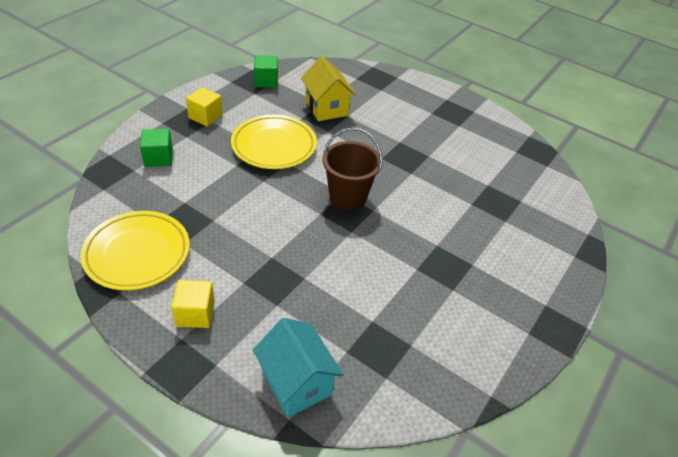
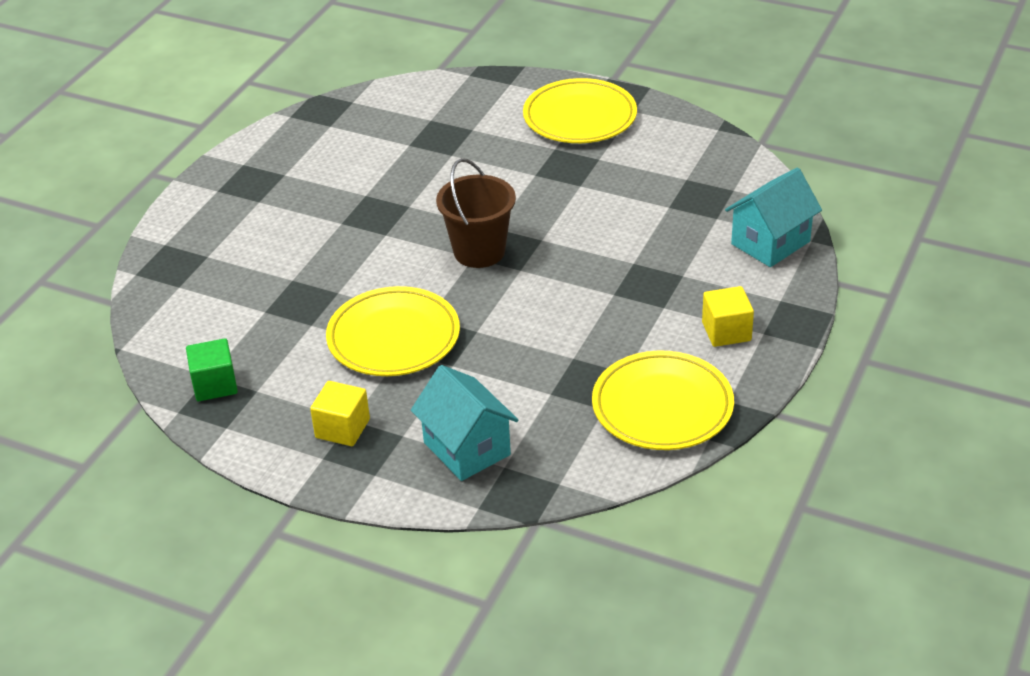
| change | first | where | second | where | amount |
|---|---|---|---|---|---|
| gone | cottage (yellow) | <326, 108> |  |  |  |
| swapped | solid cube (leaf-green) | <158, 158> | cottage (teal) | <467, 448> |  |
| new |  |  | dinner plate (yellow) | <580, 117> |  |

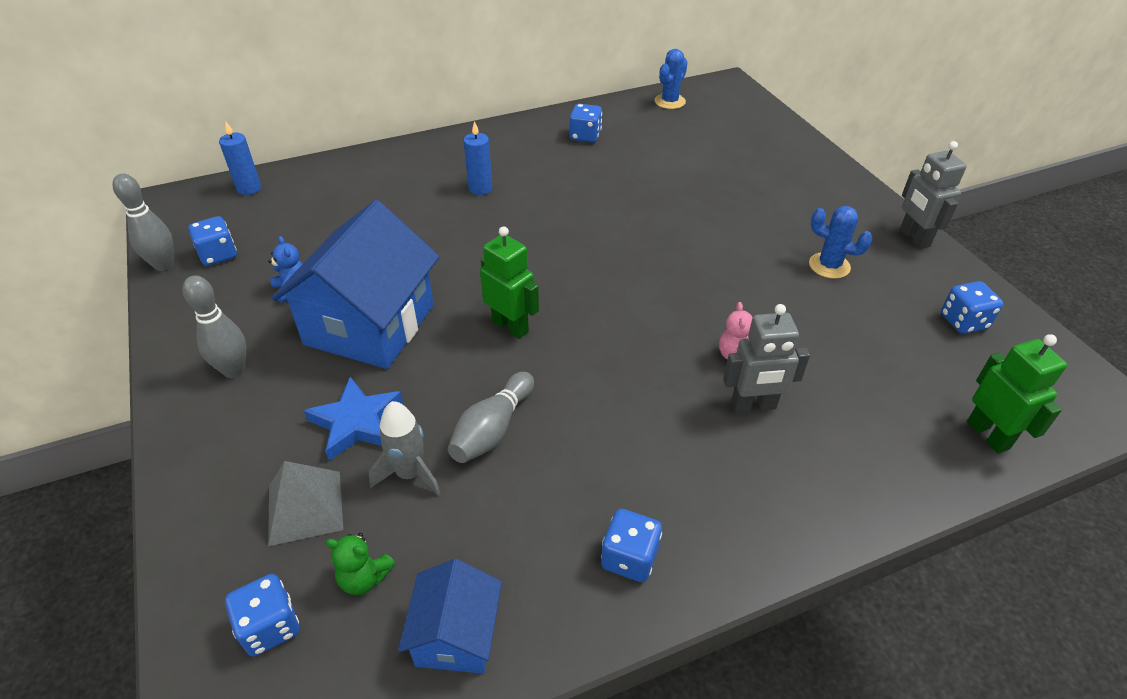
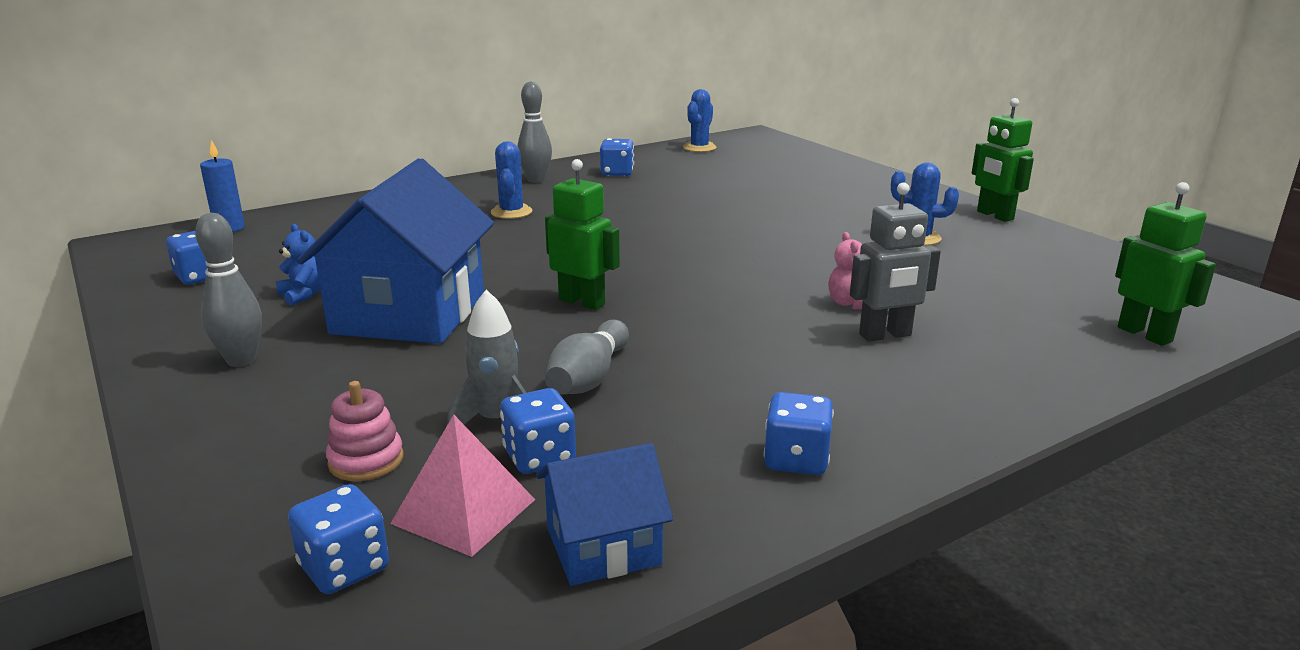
| change | first | where | second | where | amount |
|---|---|---|---|---|---|
| swapped | pillar candle (blue) | <480, 188> | cactus (blue) | <511, 212> |  |
| repainted | toy robot (gray) | <914, 238> | toy robot (leaf-green) | <994, 215> |  |
| shifted | skittle (gray) | <164, 265> |  | <536, 180> |  |
| shifted | die (blue) | <963, 321> |  | <539, 457> |  |
| gone | five-pointed star (blue) | <357, 422> |  |  |  |
| swapped | solid pyramid (gray) | <305, 507> | stacking toy (rose-pink) | <366, 460> |  |
| swapped | stuffed bear (leaf-green) | <364, 578> | solid pyramid (rose-pink) | <463, 511> |  |
| rotated | cottage (blue) | <456, 635> |  | <603, 546> | 75 degrees clockwise |

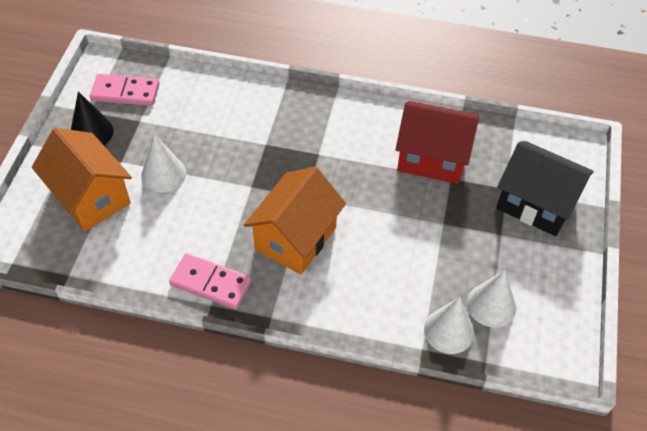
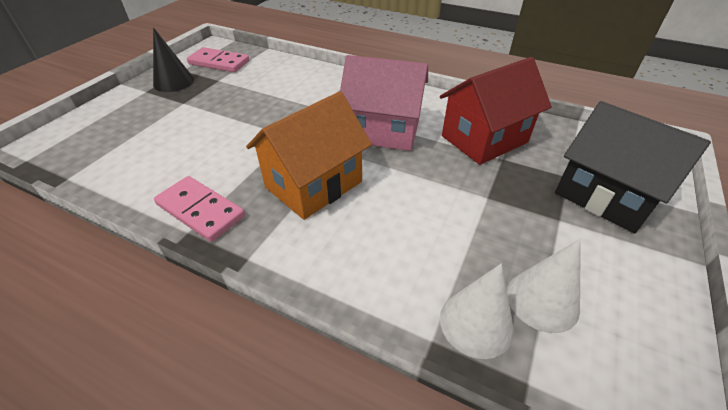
| change | first | where | second | where | amount |
|---|---|---|---|---|---|
| rotated | cottage (red) | <432, 158> |  | <484, 139> | 60 degrees counterclockwise |
| gone | cottage (orange-coloured) | <91, 197> |  |  |  |
| gone | solid cone (pure white) | <163, 174> |  |  |  |
| new |  |  | cottage (rose-pink) | <383, 131> |  |

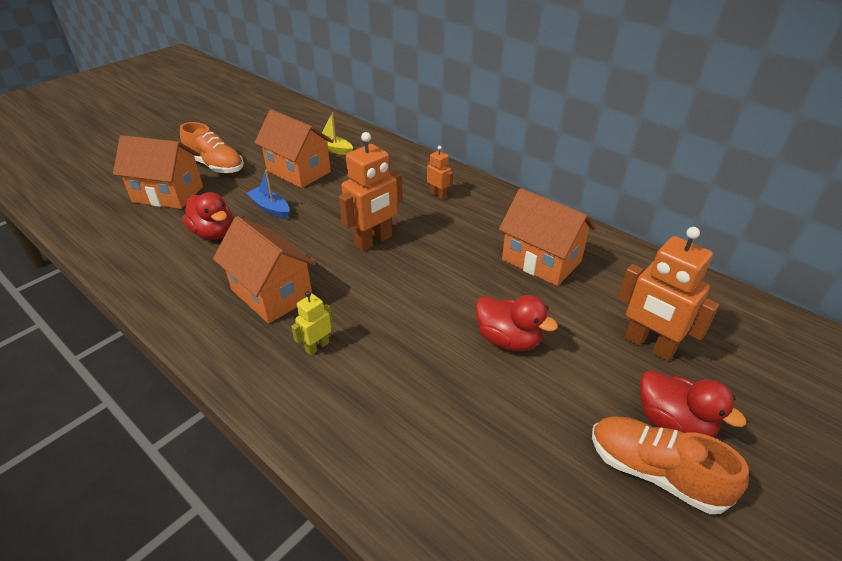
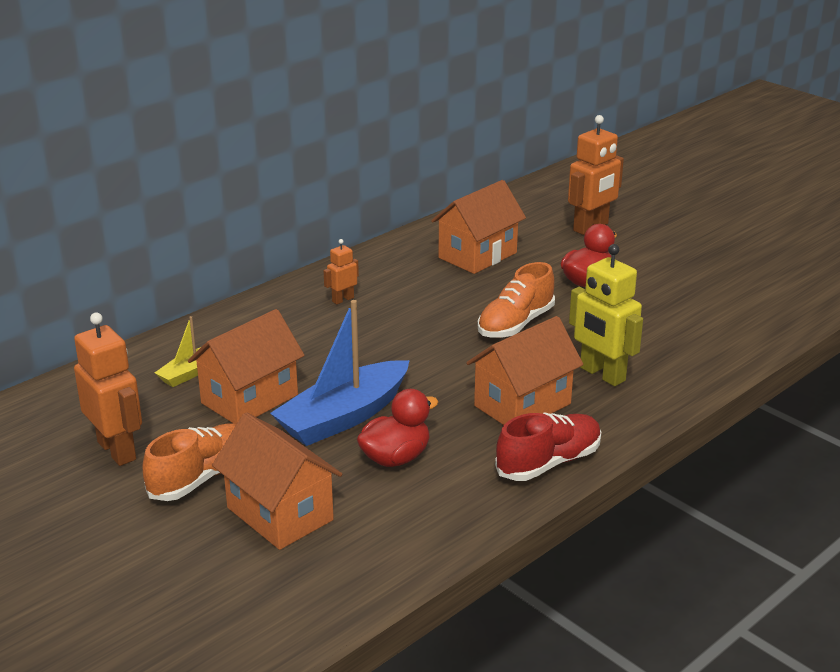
| change | first | where | second | where | amount |
|---|---|---|---|---|---|
| shifted | toy robot (orange-coloured) | <373, 241> |  | <117, 450> |  |
| rotated | cottage (orange-coloured) | <168, 194> |  | <280, 514> | 60 degrees counterclockwise |
| scaled | toy boat (blue) | <270, 208> |  | <343, 417> | x1.96 |
| scaled | toy robot (yellow) | <317, 346> |  | <602, 374> | x1.94 |
| gone | toy duck (red) | <673, 423> |  |  |  |
| shifted | shoe (orange-coloured) | <655, 472> |  | <515, 324> |  |
| new |  |  | shoe (red) | <548, 463> |  |

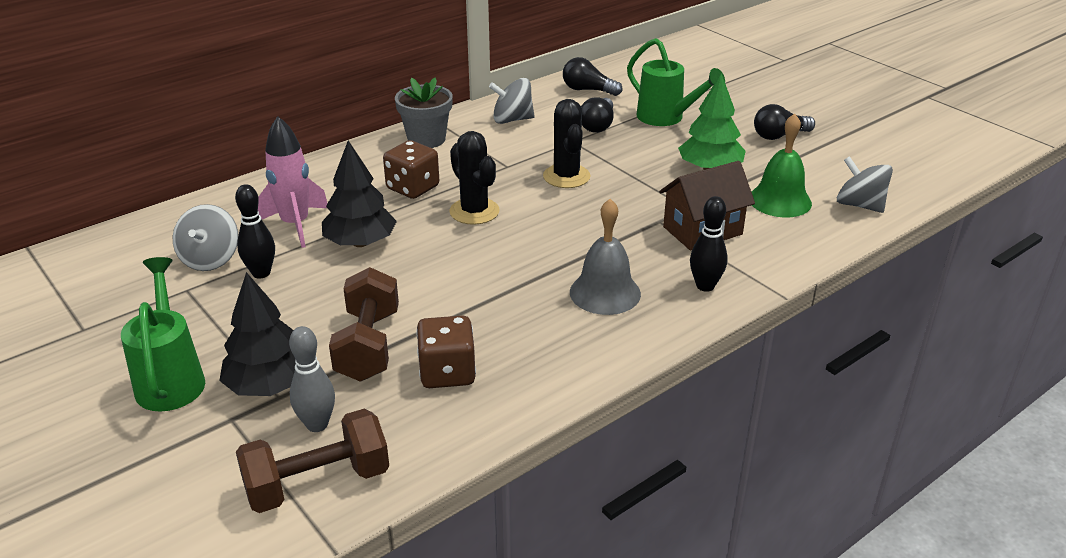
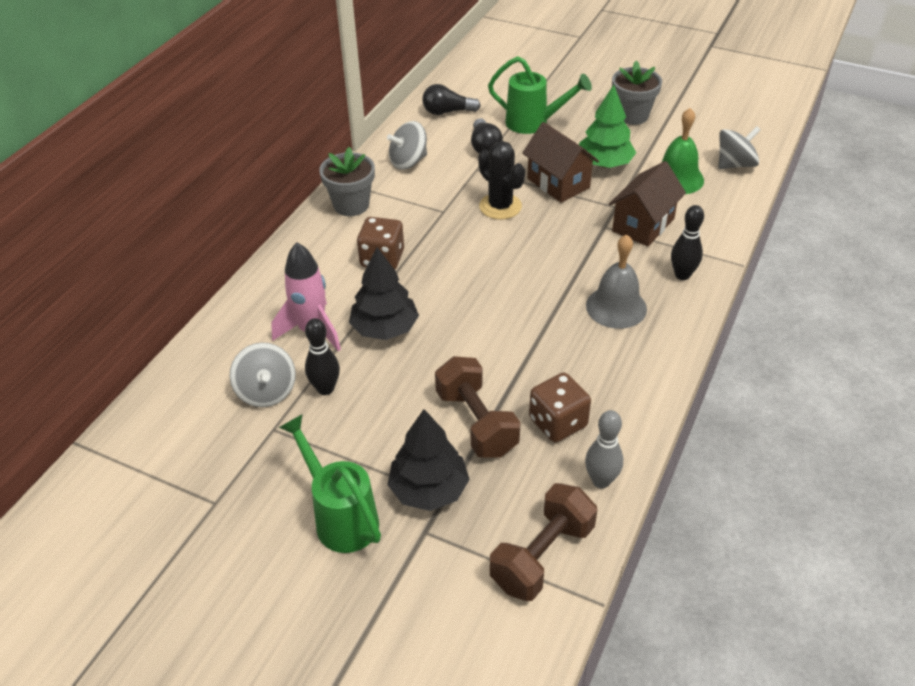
| change | first | where | second | where | amount |
|---|---|---|---|---|---|
| swapped | lightbulb (black) | <779, 136> | plant pot (gray) | <632, 115> |  |
| gone | cactus (black) | <474, 211> |  |  |  |
| rotated | whirligig (gray) | <859, 205> |  | <735, 164> | 135 degrees clockwise |
| shifted | skittle (gray) | <317, 424> |  | <601, 481> |  |
| new |  |  | cottage (brown) | <558, 183> |  |

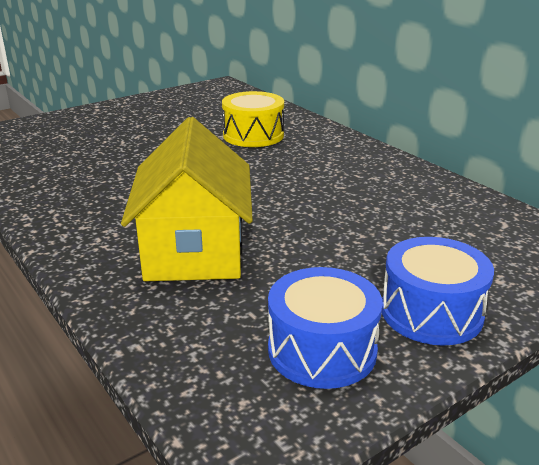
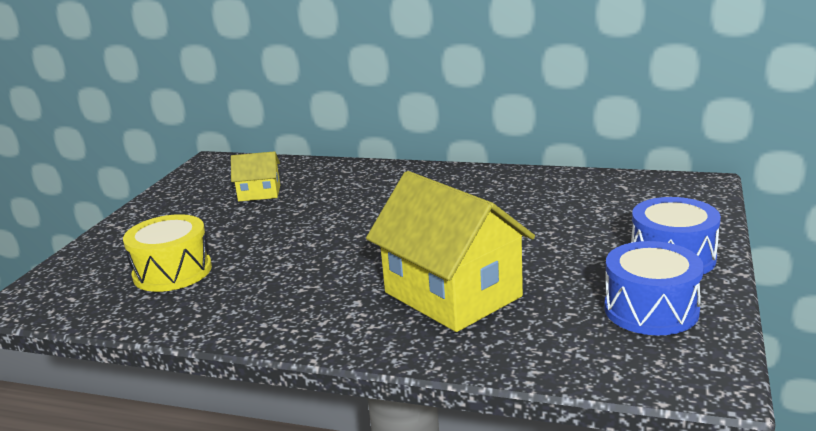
| change | first | where | second | where | amount |
|---|---|---|---|---|---|
| shifted | drum (yellow) | <253, 135> |  | <172, 272> |  |
| new |  |  | cottage (yellow) | <259, 193> |  |

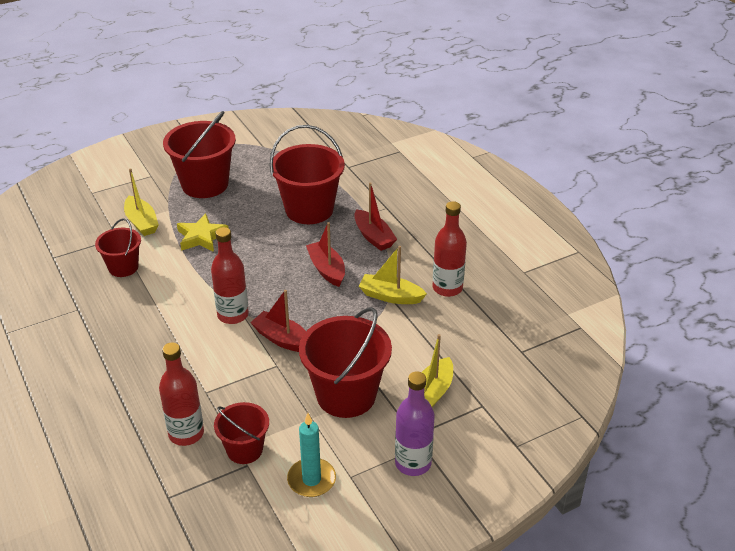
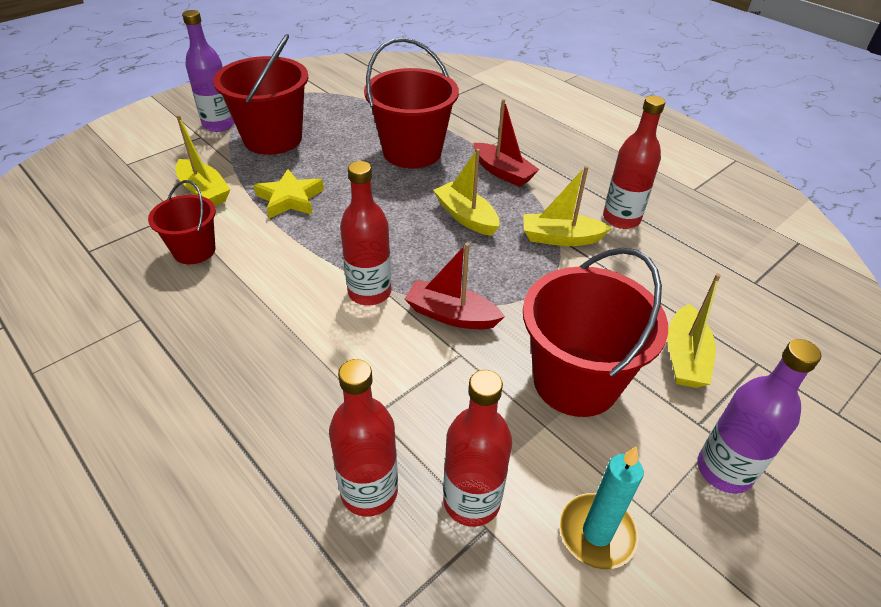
| change | first | where | second | where | amount |
|---|---|---|---|---|---|
| repainted | toy boat (red) | <327, 269> | toy boat (yellow) | <466, 217> |  |
| swapped | pail (red) | <244, 450> | flask (red) | <471, 501> |  |
| new |  |  | flask (violet) | <219, 125> |  |

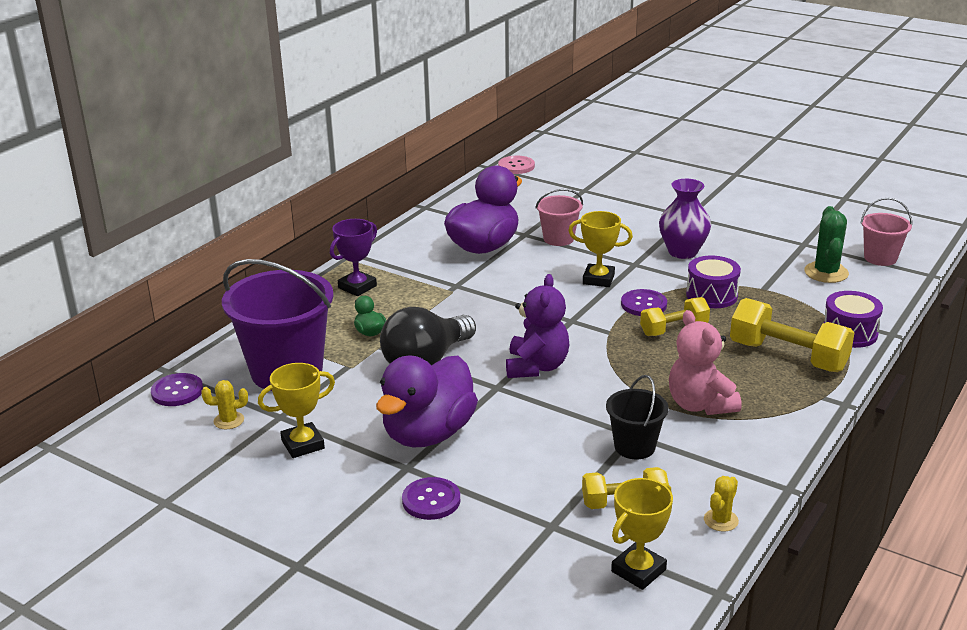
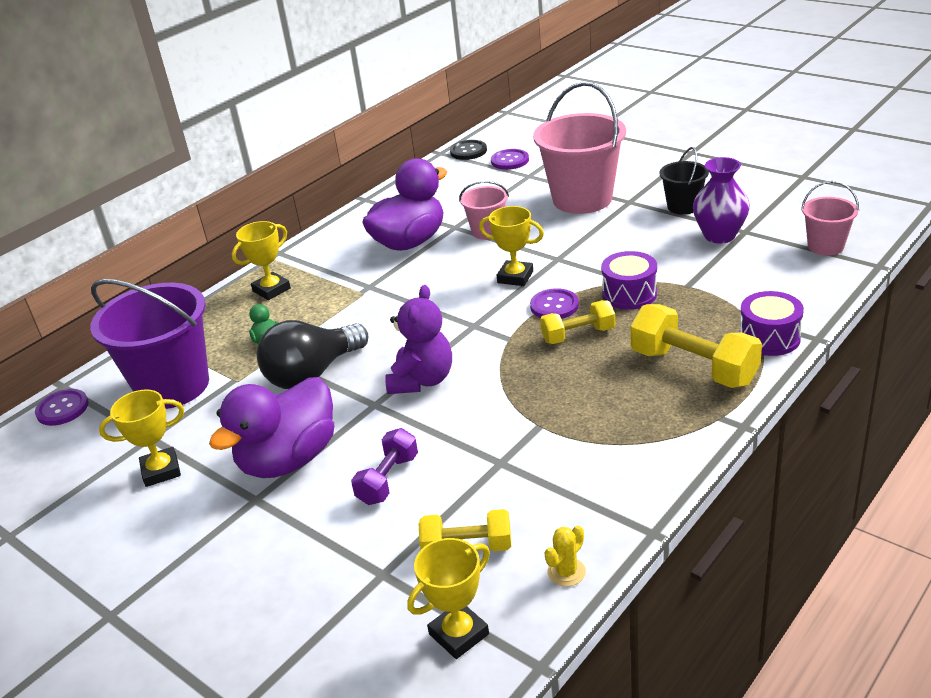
| change | first | where | second | where | amount |
|---|---|---|---|---|---|
| repainted | shirt button (rose-pink) | <516, 166> | shirt button (black) | <468, 151> |  |
| shifted | flower vase (violet) | <682, 252> |  | <719, 235> |  |
| gone | cactus (leaf-green) | <826, 273> |  |  |  |
| repainted | prize cup (violet) | <357, 287> | prize cup (yellow) | <271, 290> |  |
| gone | stuffed bear (rose-pink) | <700, 405> |  |  |  |
| shifted | pail (black) | <634, 447> |  | <683, 206> |  |
| gone | cactus (yellow) | <229, 421> |  |  |  |
| shifted | shirt button (violet) | <431, 500> |  | <510, 161> |  |
| new |  |  | pail (rose-pink) | <582, 199> |  |
| new |  |  | free weight (violet) | <388, 479> |  |

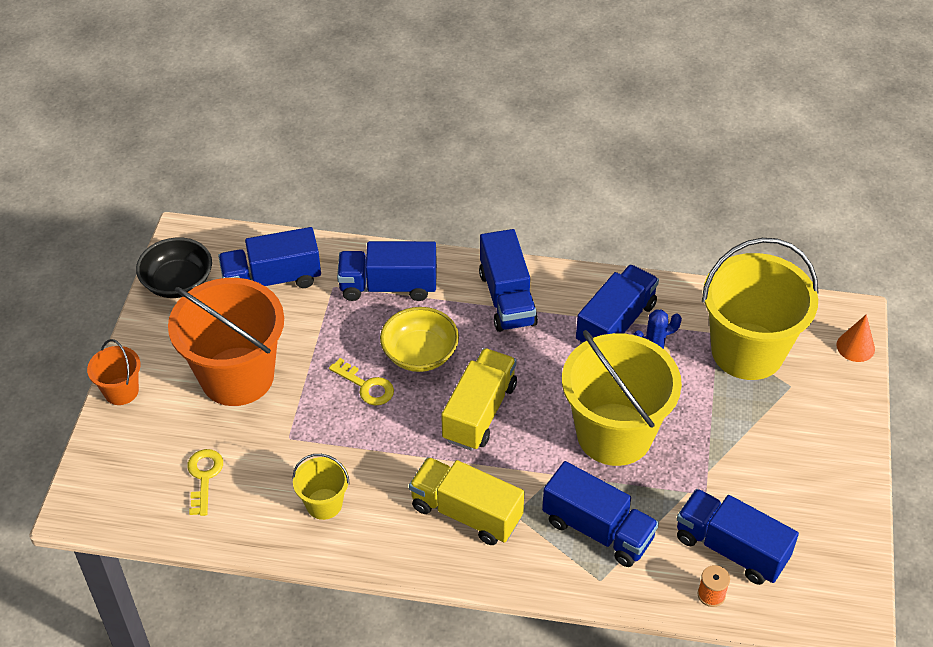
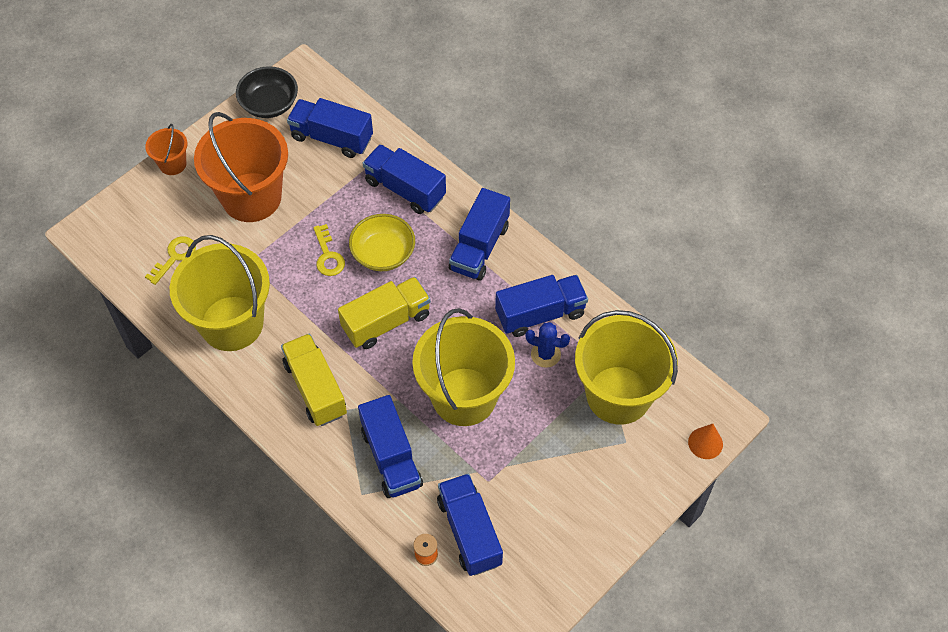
| change | first | where | second | where | amount |
|---|---|---|---|---|---|
| scaled | pail (yellow) | <324, 504> |  | <232, 323> | x2.16 |

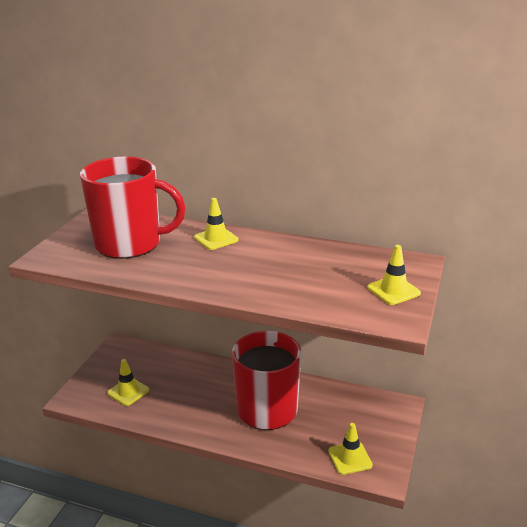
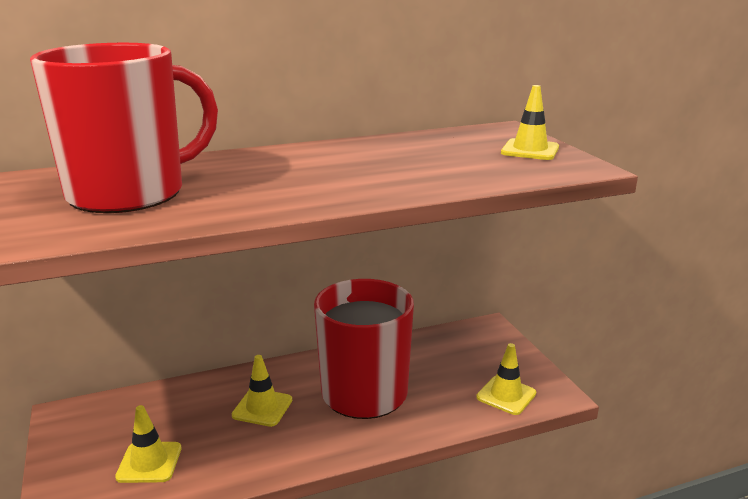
| change | first | where | second | where | amount |
|---|---|---|---|---|---|
| shifted | road cone (yellow) | <216, 239> |  | <262, 408> |  |

